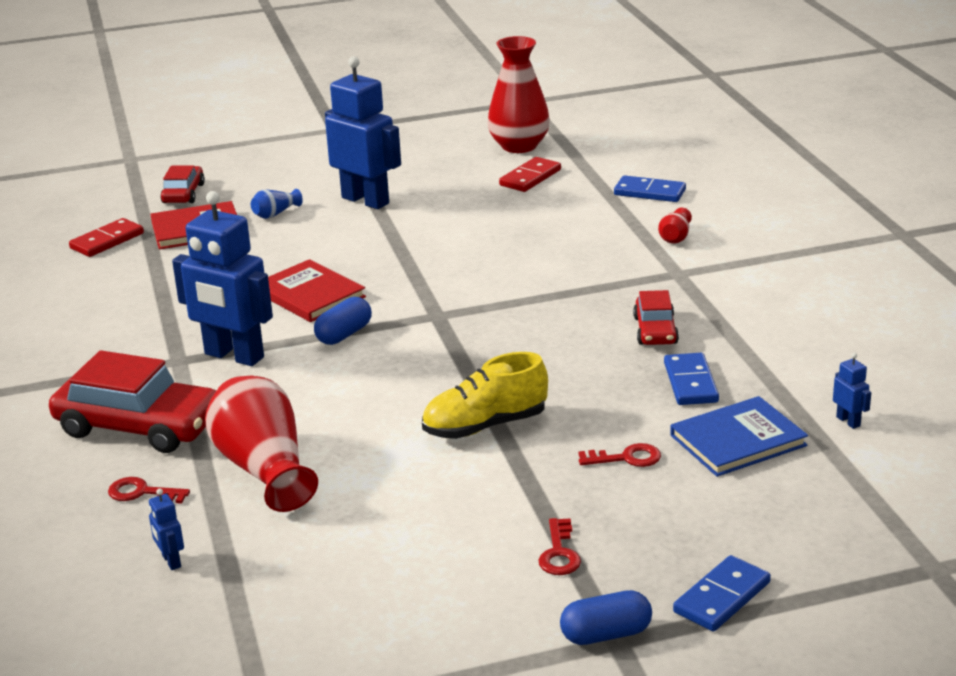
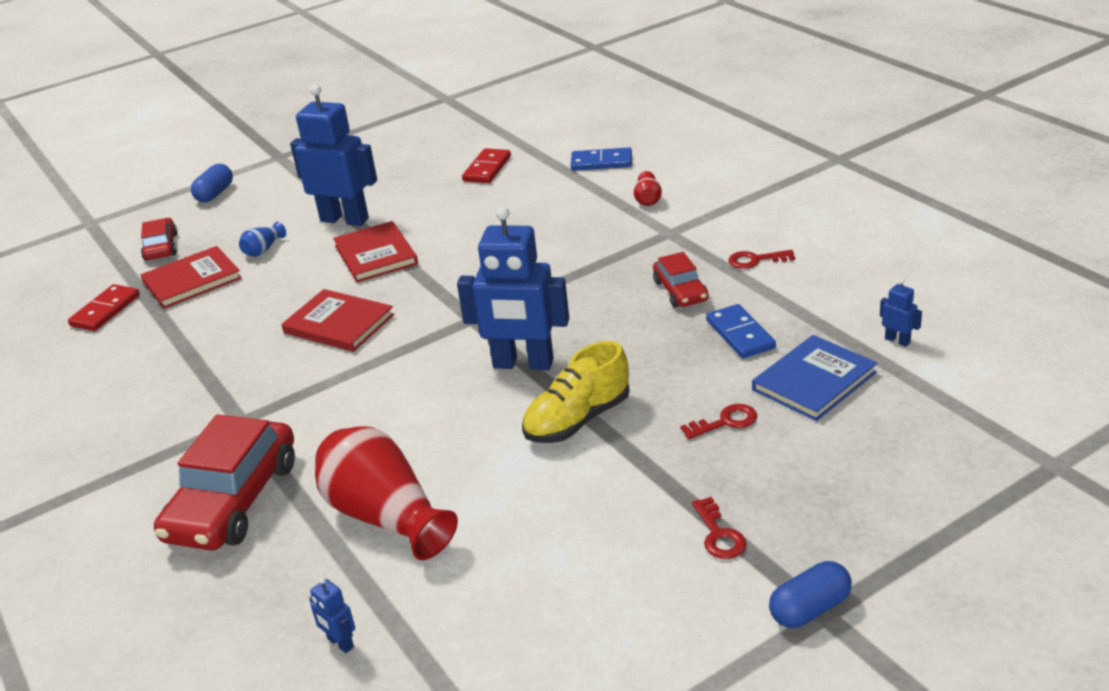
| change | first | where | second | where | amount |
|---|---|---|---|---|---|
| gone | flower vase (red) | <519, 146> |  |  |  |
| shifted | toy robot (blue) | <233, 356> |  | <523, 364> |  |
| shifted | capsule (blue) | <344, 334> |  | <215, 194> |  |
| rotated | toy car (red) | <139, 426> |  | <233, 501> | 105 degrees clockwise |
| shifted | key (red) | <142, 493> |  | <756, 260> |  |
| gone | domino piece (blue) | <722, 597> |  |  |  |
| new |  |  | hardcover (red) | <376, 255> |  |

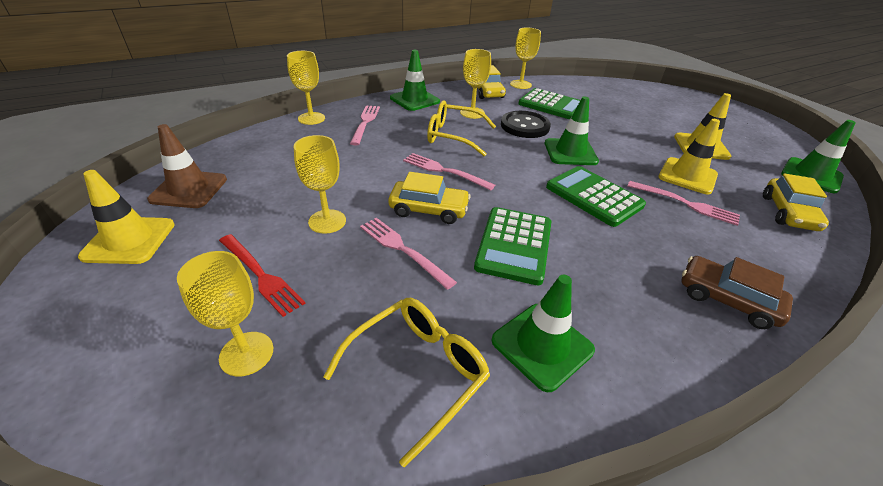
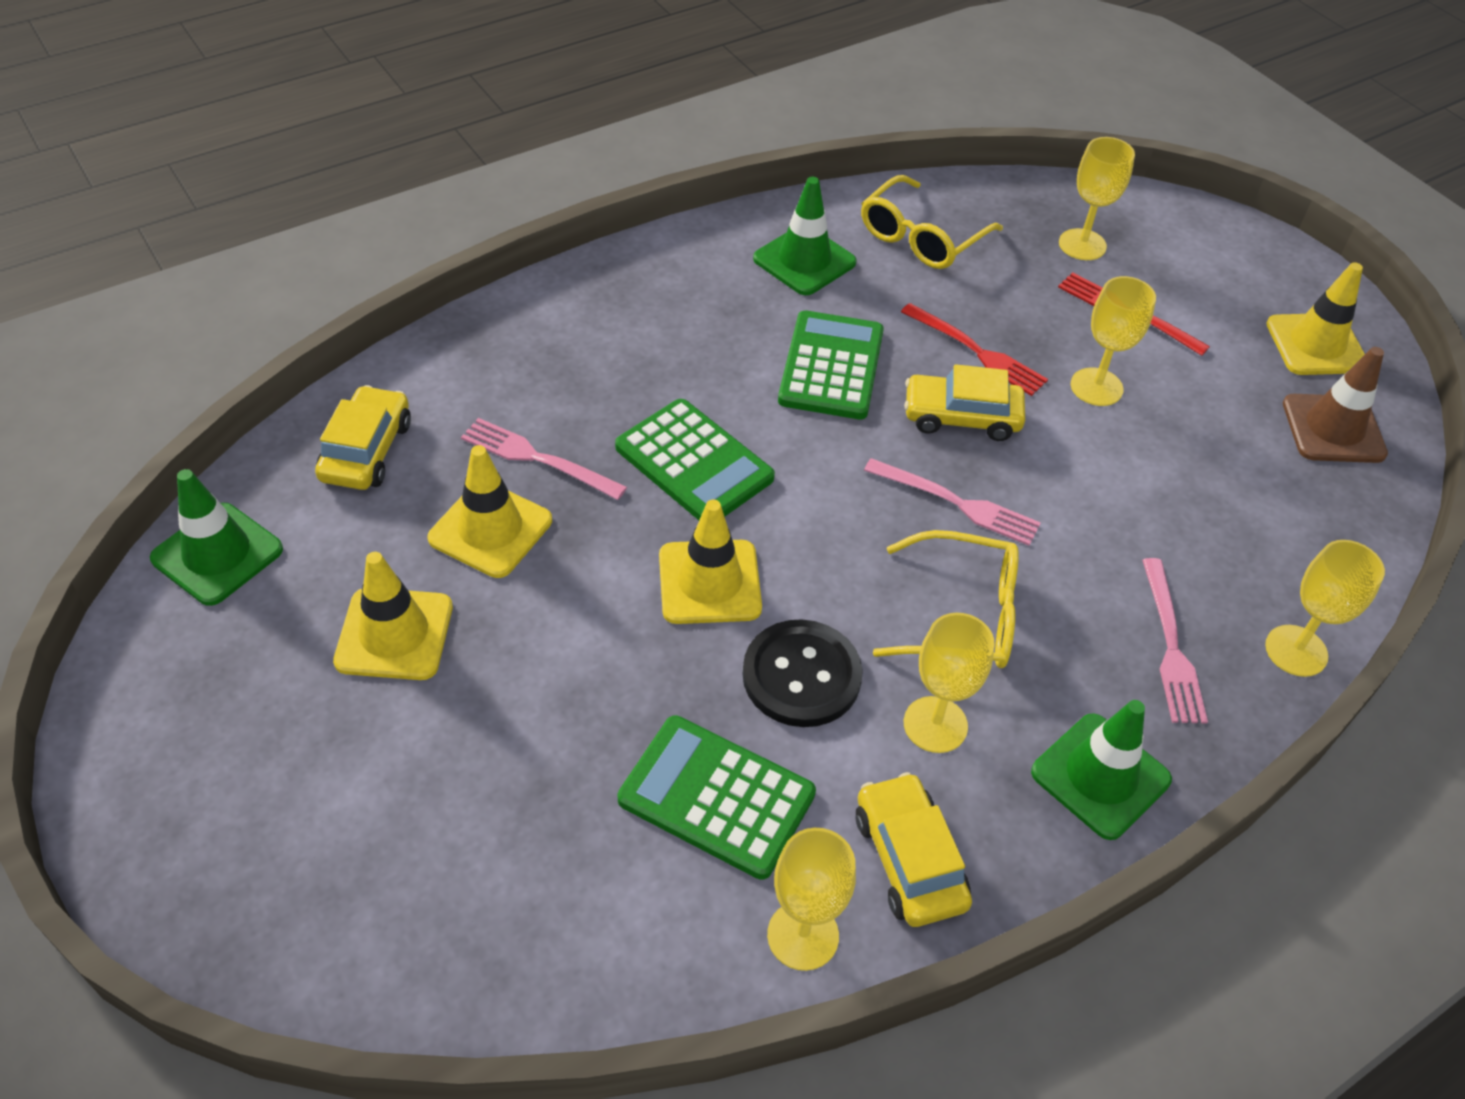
| change | first | where | second | where | amount |
|---|---|---|---|---|---|
| repainted | road cone (leaf-green) | <570, 152> | road cone (yellow) | <709, 582> |  |
| repainted | table fork (rose-pink) | <402, 249> | table fork (red) | <978, 352> |  |
| gone | toy car (brown) | <727, 299> |  |  |  |

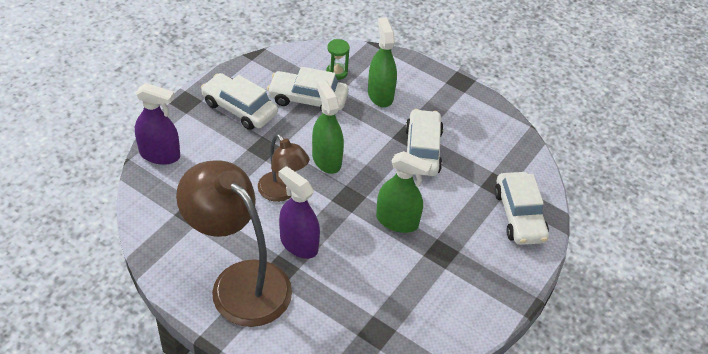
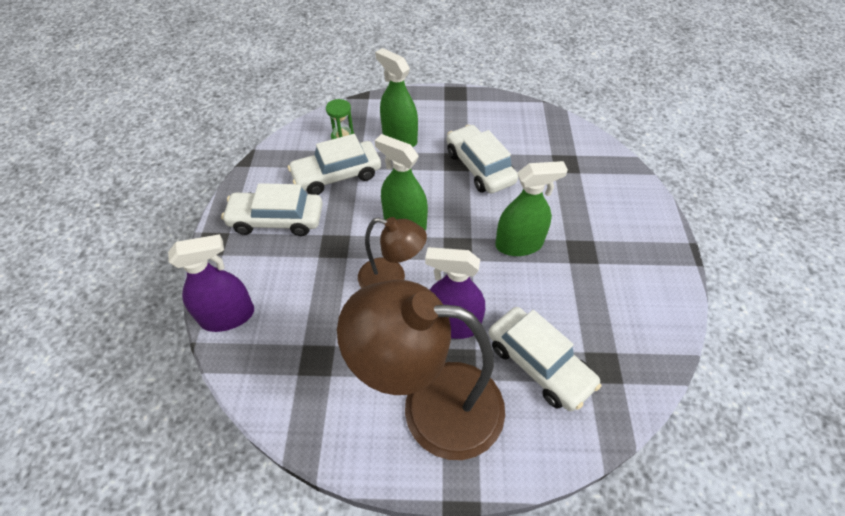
| change | first | where | second | where | amount |
|---|---|---|---|---|---|
| shifted | toy car (pure white) | <519, 215> |  | <539, 364> |  |

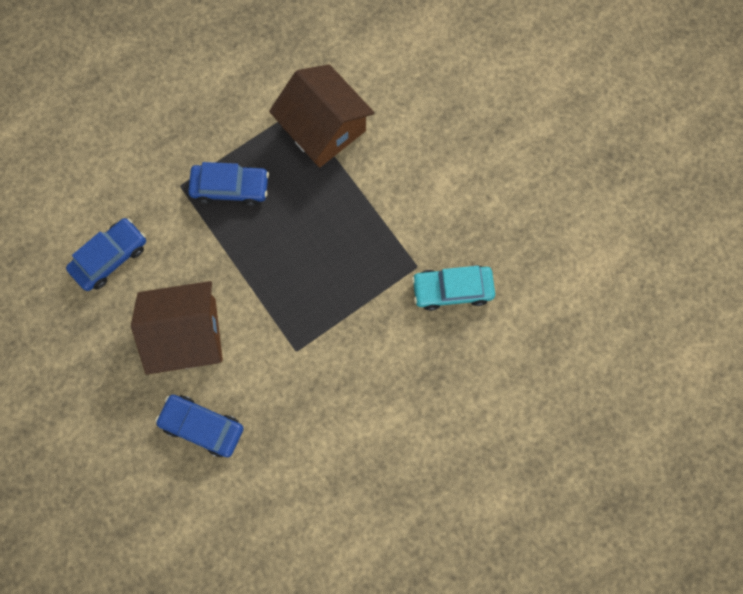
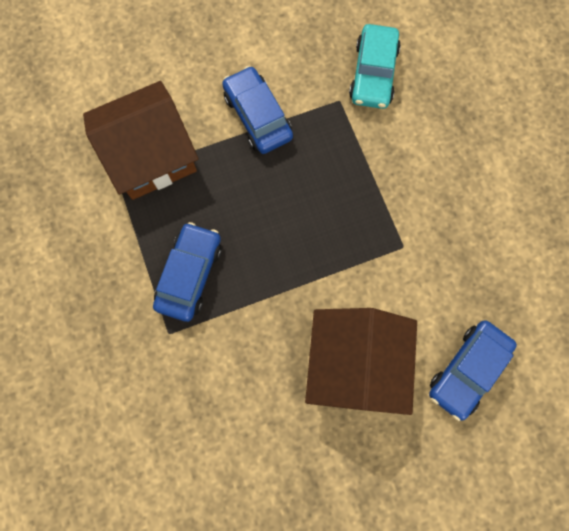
| change | first | where | second | where | amount |
|---|---|---|---|---|---|
| shifted | toy car (blue) | <110, 257> |  | <258, 116> |  |

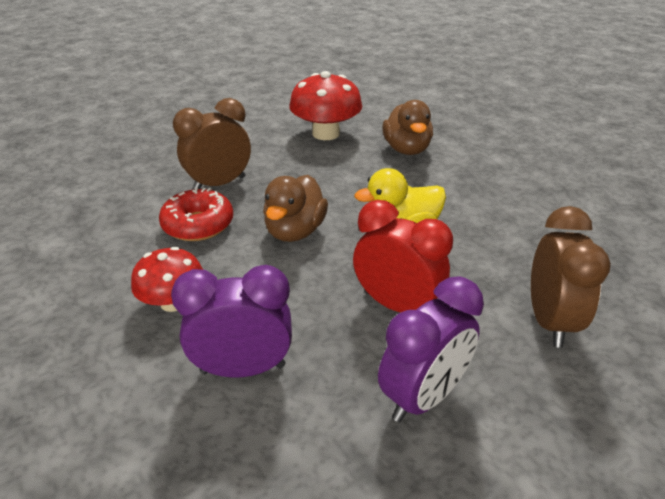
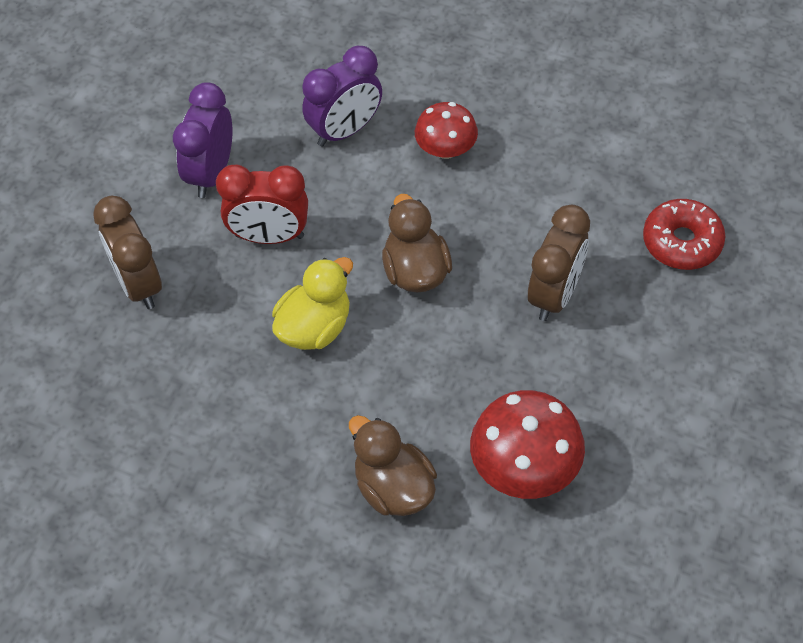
| change | first | where | second | where | amount |
|---|---|---|---|---|---|
| shifted | doughnut (red) | <198, 224> |  | <682, 242> |  |

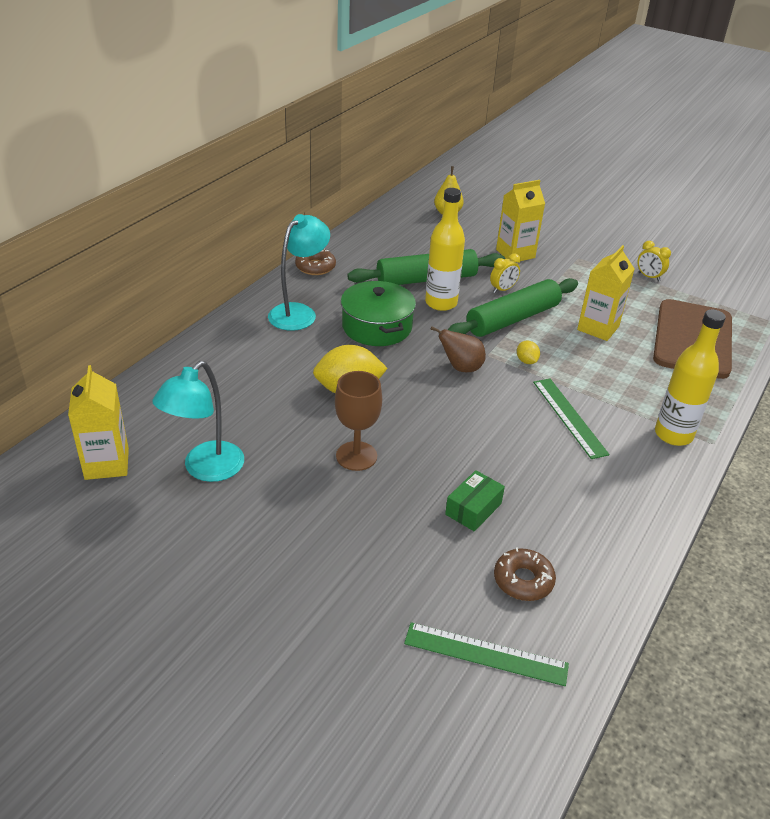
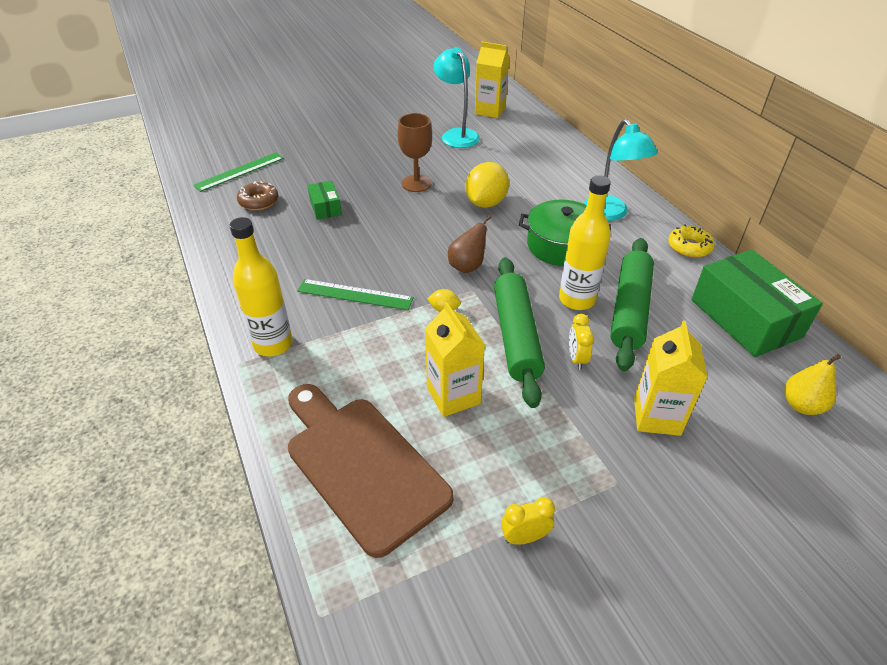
| change | first | where | second | where | amount |
|---|---|---|---|---|---|
| repainted | doughnut (brown) | <315, 267> | doughnut (yellow) | <689, 247> |  |
| new |  |  | package (leaf-green) | <745, 318> |  |

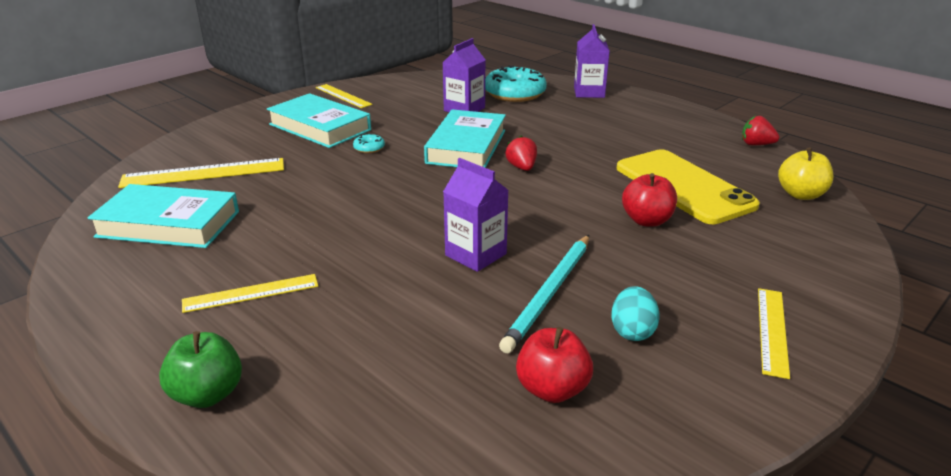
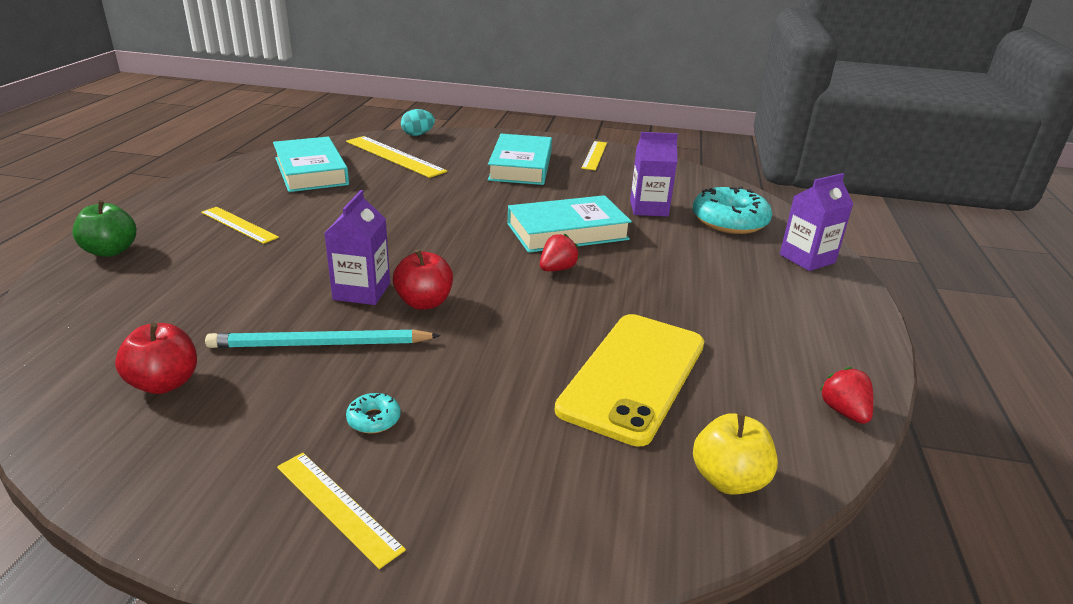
| change | first | where | second | where | amount |
|---|---|---|---|---|---|
| shifted | doughnut (teal) | <369, 148> |  | <374, 419> |  |
| shifted | apple (red) | <647, 221> |  | <424, 303> |  |
| shifted | toy egg (teal) | <632, 331> |  | <418, 135> |  |
| rotated | measuring stick (yellow) | <772, 330> |  | <337, 507> | 60 degrees clockwise |

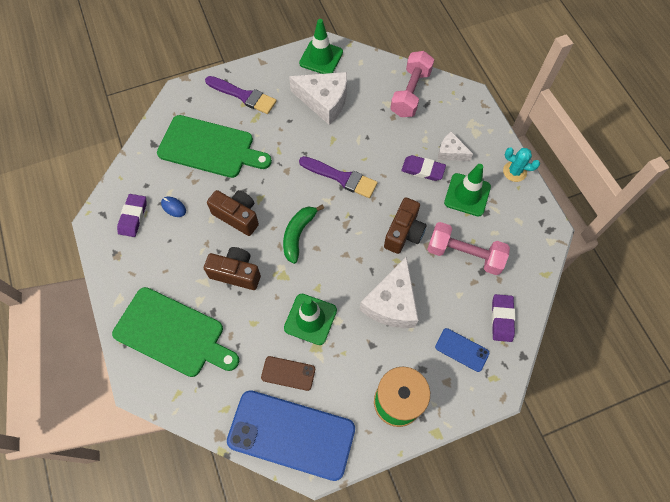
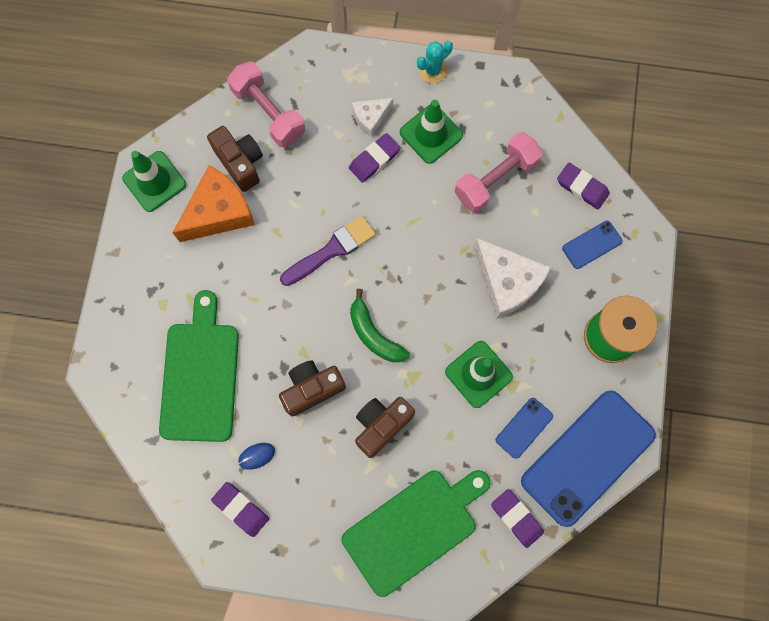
| change | first | where | second | where | amount |
|---|---|---|---|---|---|
| repainted | cheese wedge (pure white) | <324, 101> | cheese wedge (orange-coloured) | <219, 212> |  |
| gone | paintbrush (violet) | <243, 96> |  |  |  |
| rotated | bread board (leaf-green) | <210, 148> |  | <200, 375> | 45 degrees counterclockwise |
| shifted | compact camera (brown) | <404, 233> |  | <240, 163> |  |
| repainted | smartphone (brown) | <288, 373> | smartphone (blue) | <524, 428> |  |
| new |  |  | gum eraser (violet) | <516, 518> |  |

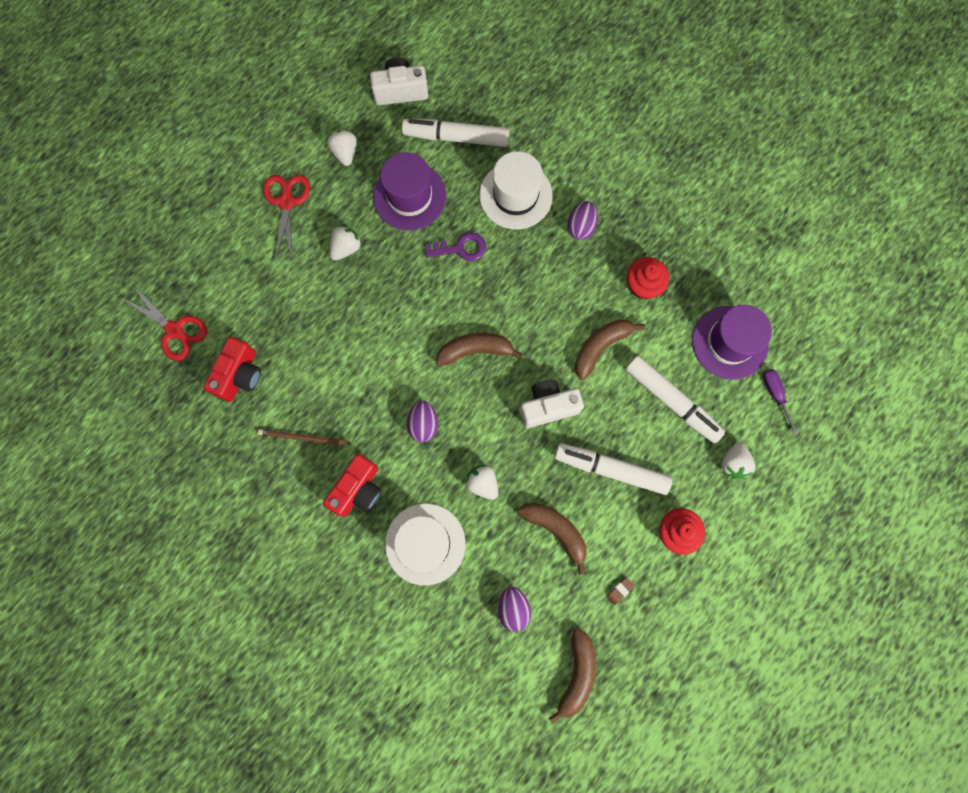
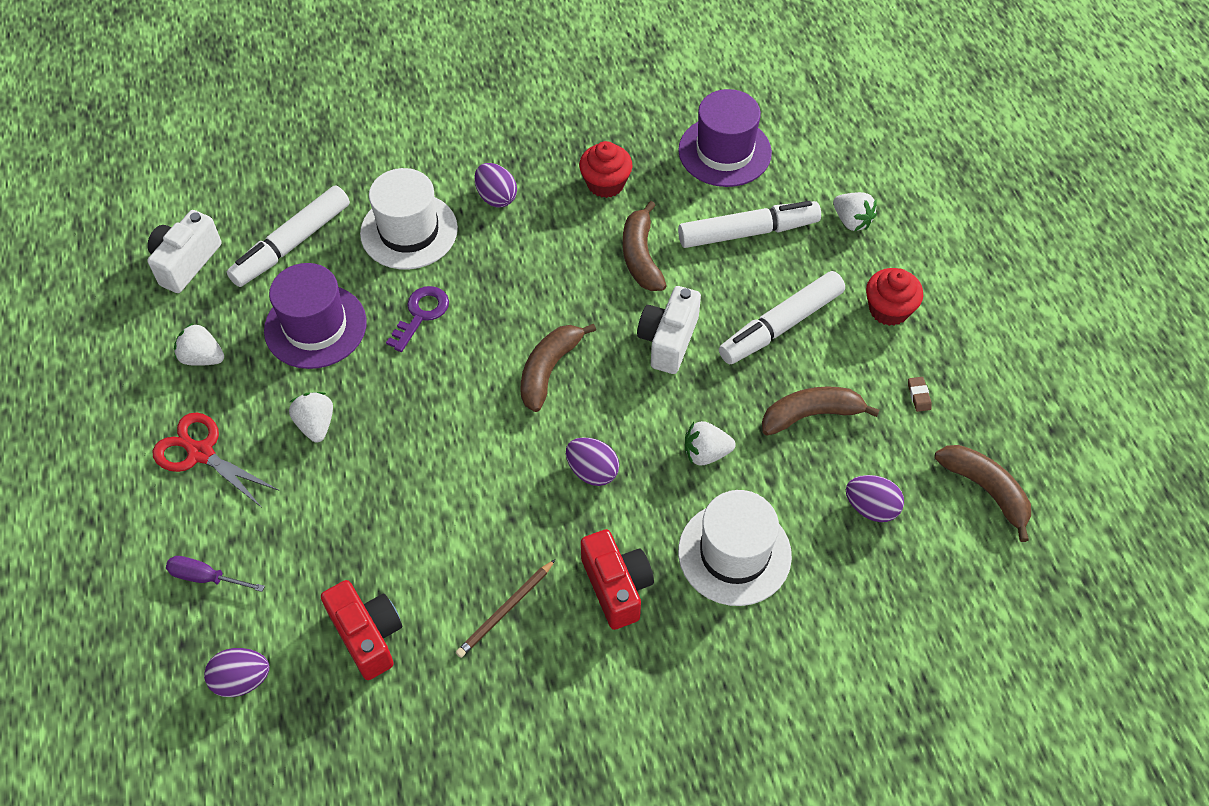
| change | first | where | second | where | amount |
|---|---|---|---|---|---|
| swapped | shears (red) | <174, 330> | toy egg (violet) | <242, 680> |  |
| shifted | hand screwdriver (violet) | <775, 395> |  | <206, 577> |  |

